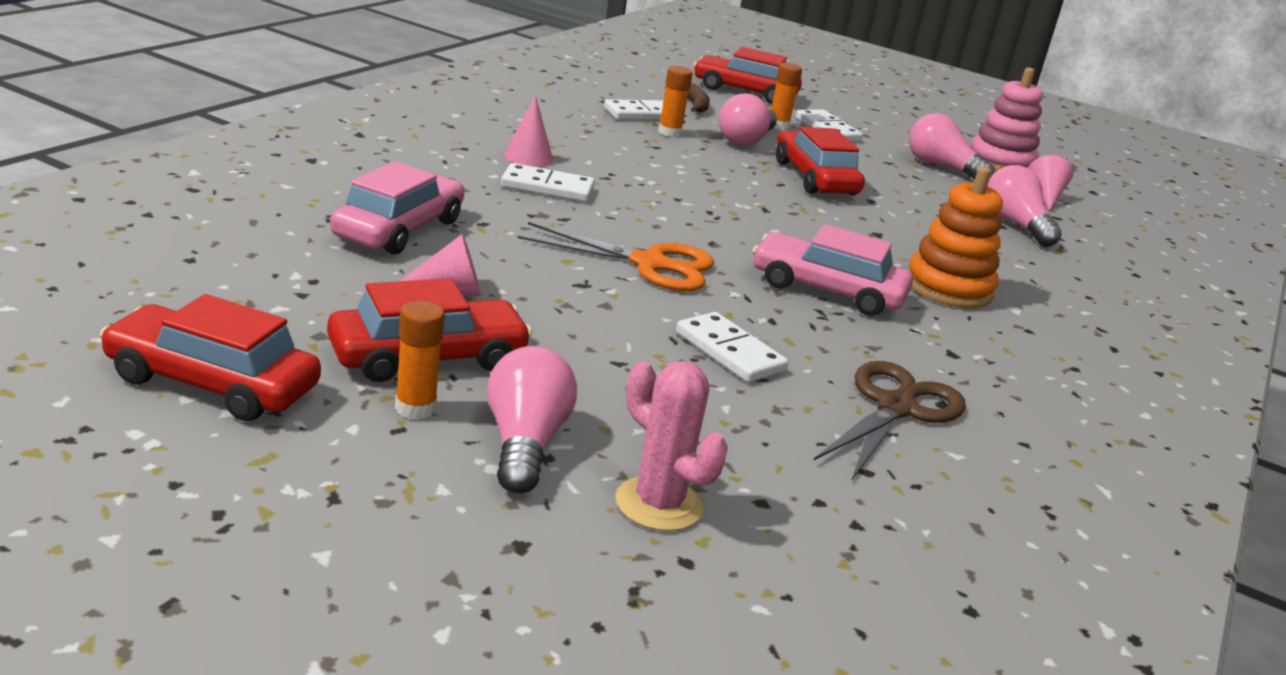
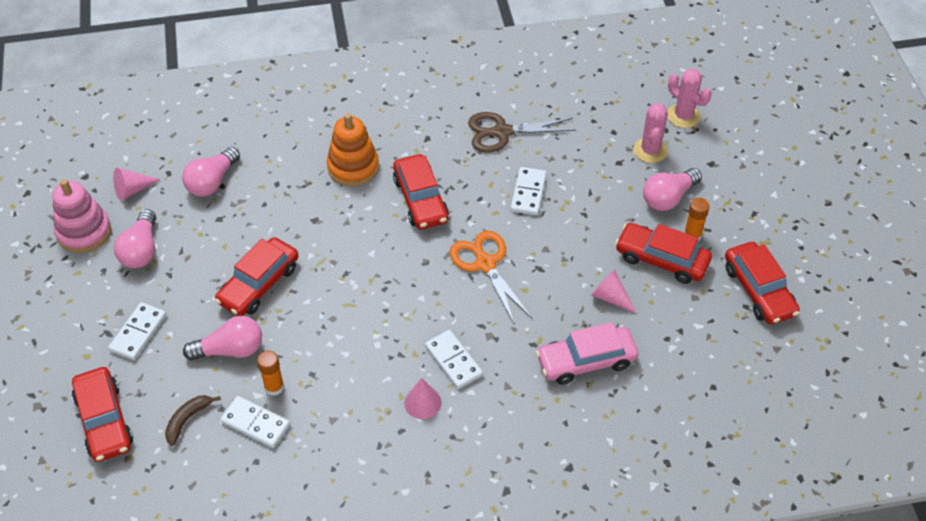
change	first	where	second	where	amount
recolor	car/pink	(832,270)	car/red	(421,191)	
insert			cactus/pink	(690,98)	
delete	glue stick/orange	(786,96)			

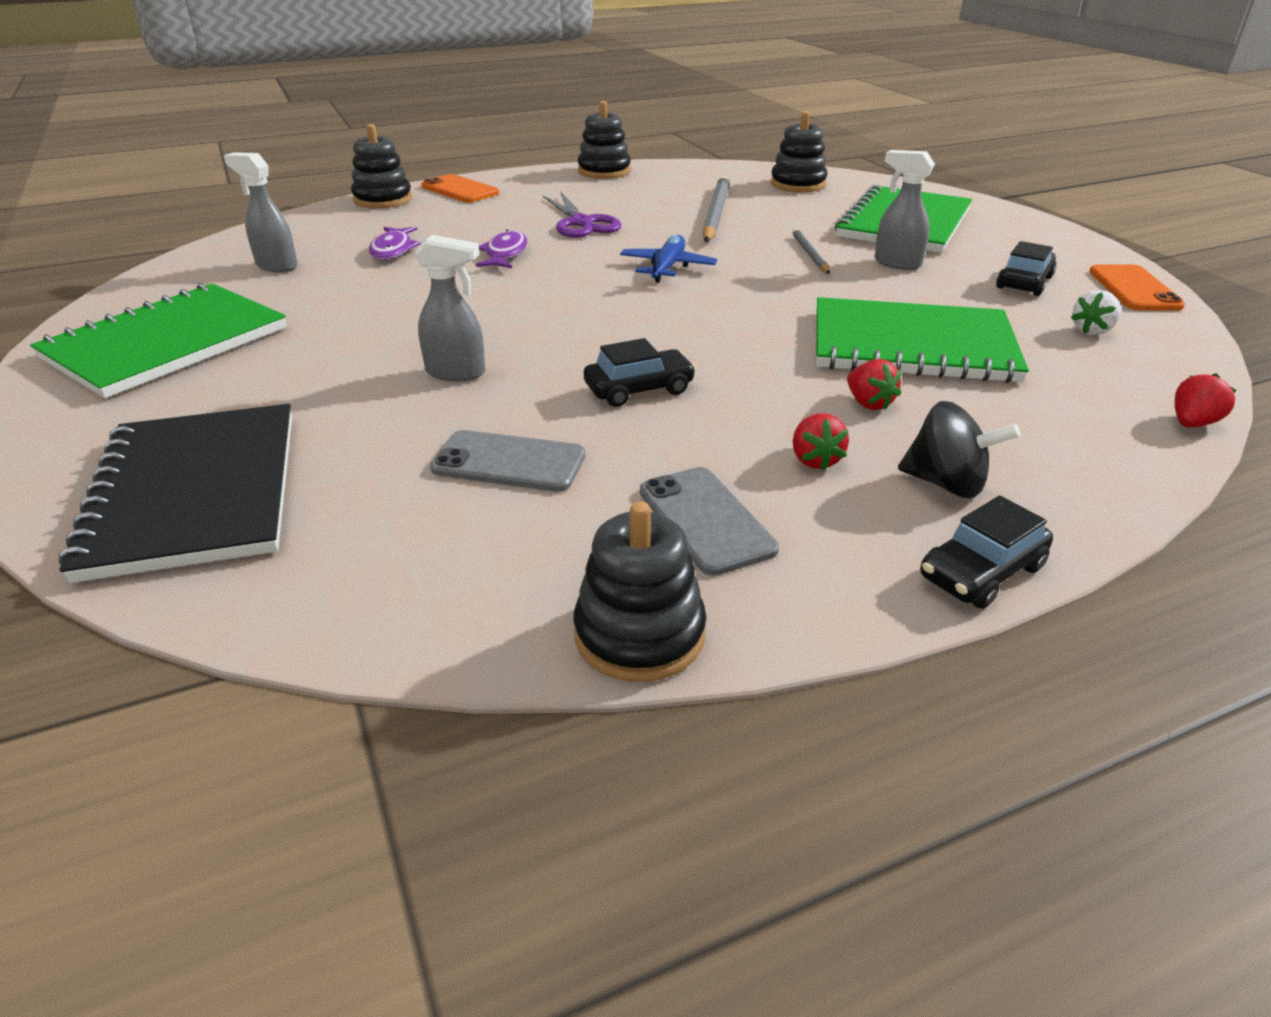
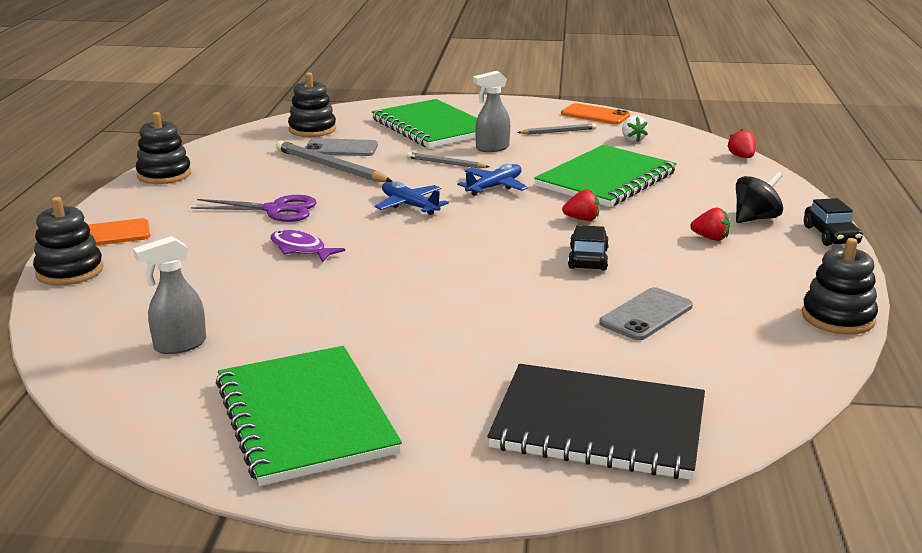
change	first	where	second	where	amount
move	phone/grey	(709,521)		(341,147)	
insert			plane/blue	(492,180)	
replace	car/black	(1026,268)	pencil/grey	(556,129)	
move	strawberry/red	(874,384)		(581,205)	
delete	fish/purple	(395,243)			
delete	spray bottle/grey	(450,308)			

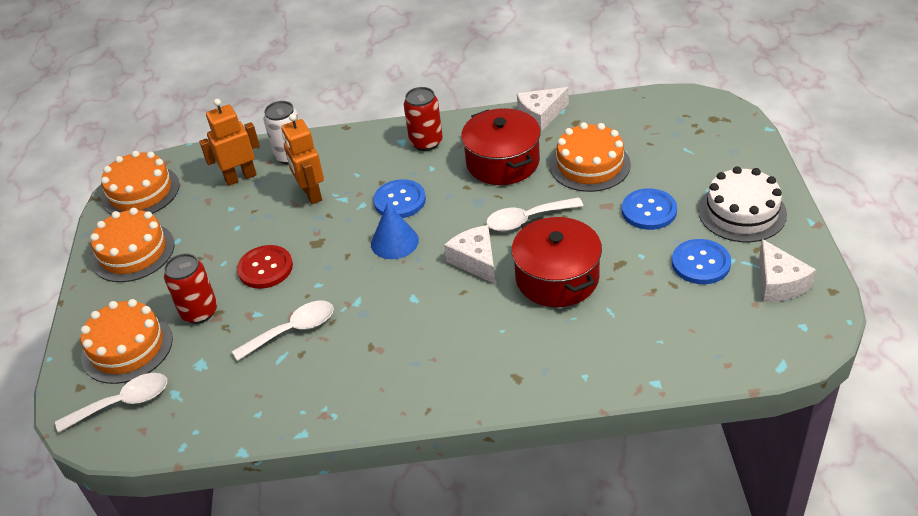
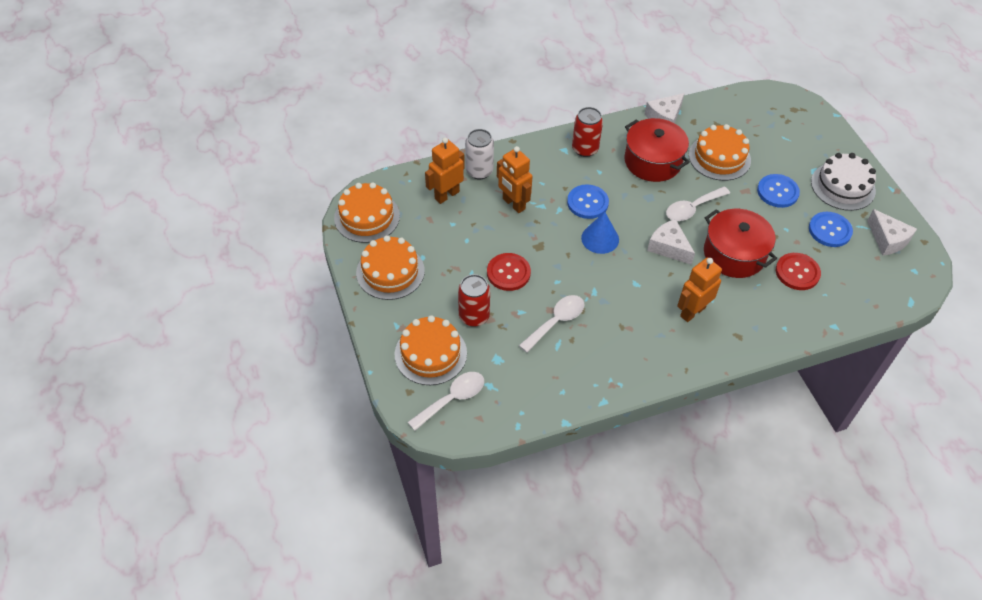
change	first	where	second	where	amount
insert			robot/orange	(699,290)	
insert			button/red	(798,271)	

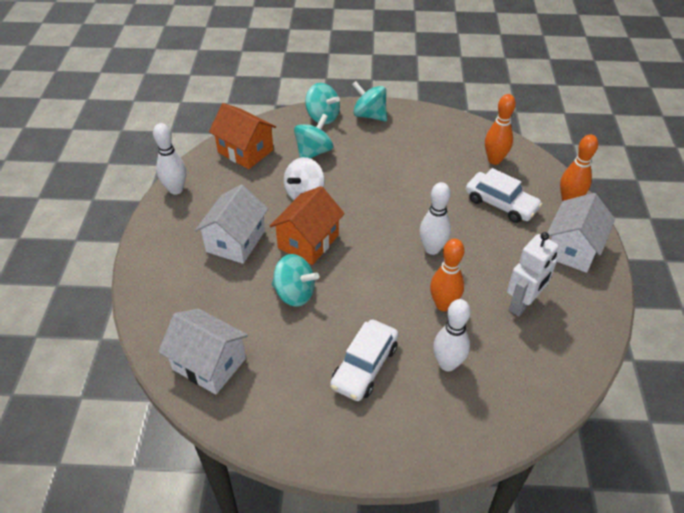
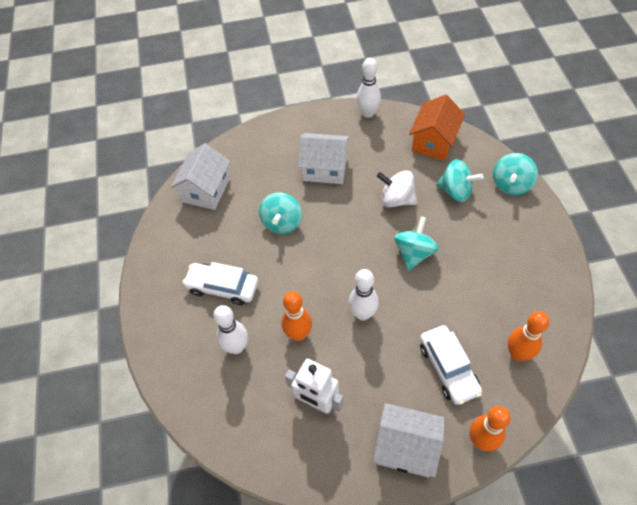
change	first	where	second	where	amount
move	spinning top/turquoise	(369,101)		(416,243)	
rotate	car/white	(504,195)		(451,365)	45 degrees counterclockwise
delete	house/orange	(307,225)			

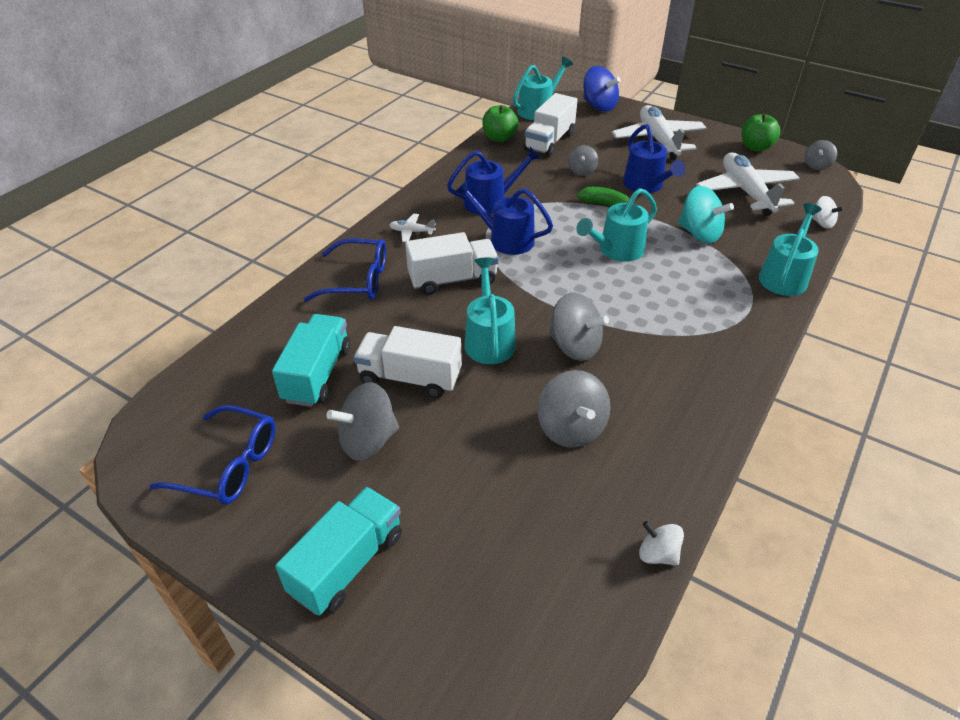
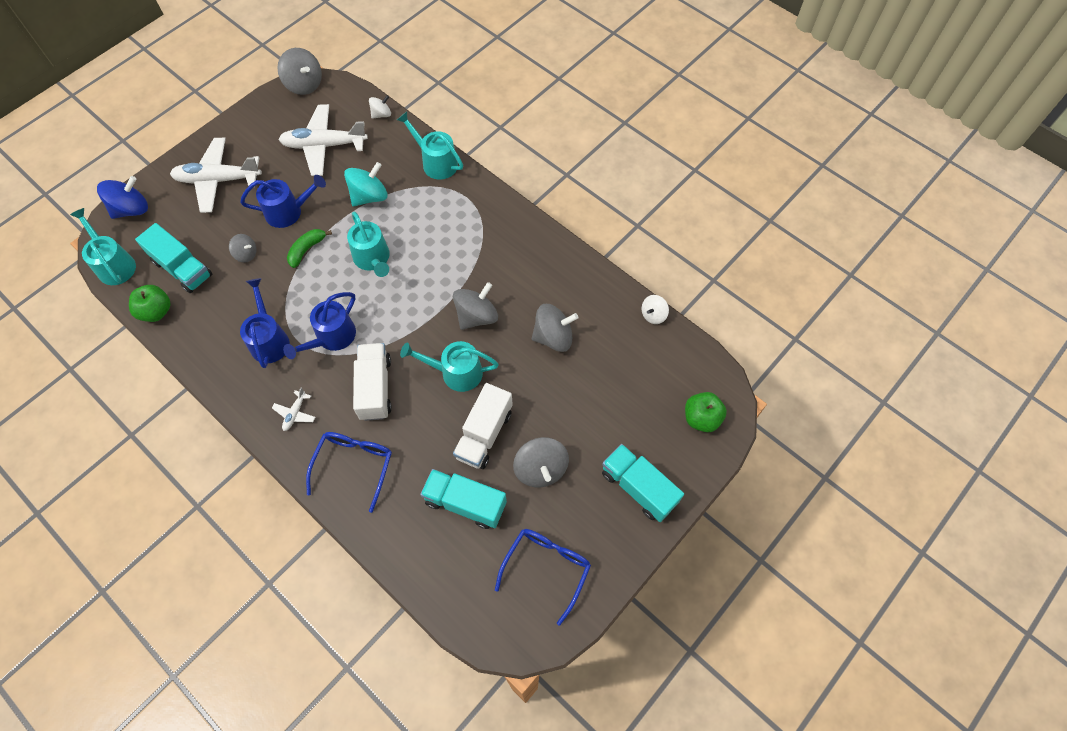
change	first	where	second	where	amount
recolor	truck/white	(551,125)	truck/turquoise	(173,258)	
resize	spinning top/grey	(821,155)		(299,71)	x1.73
move	apple/green	(760,132)		(706,412)	

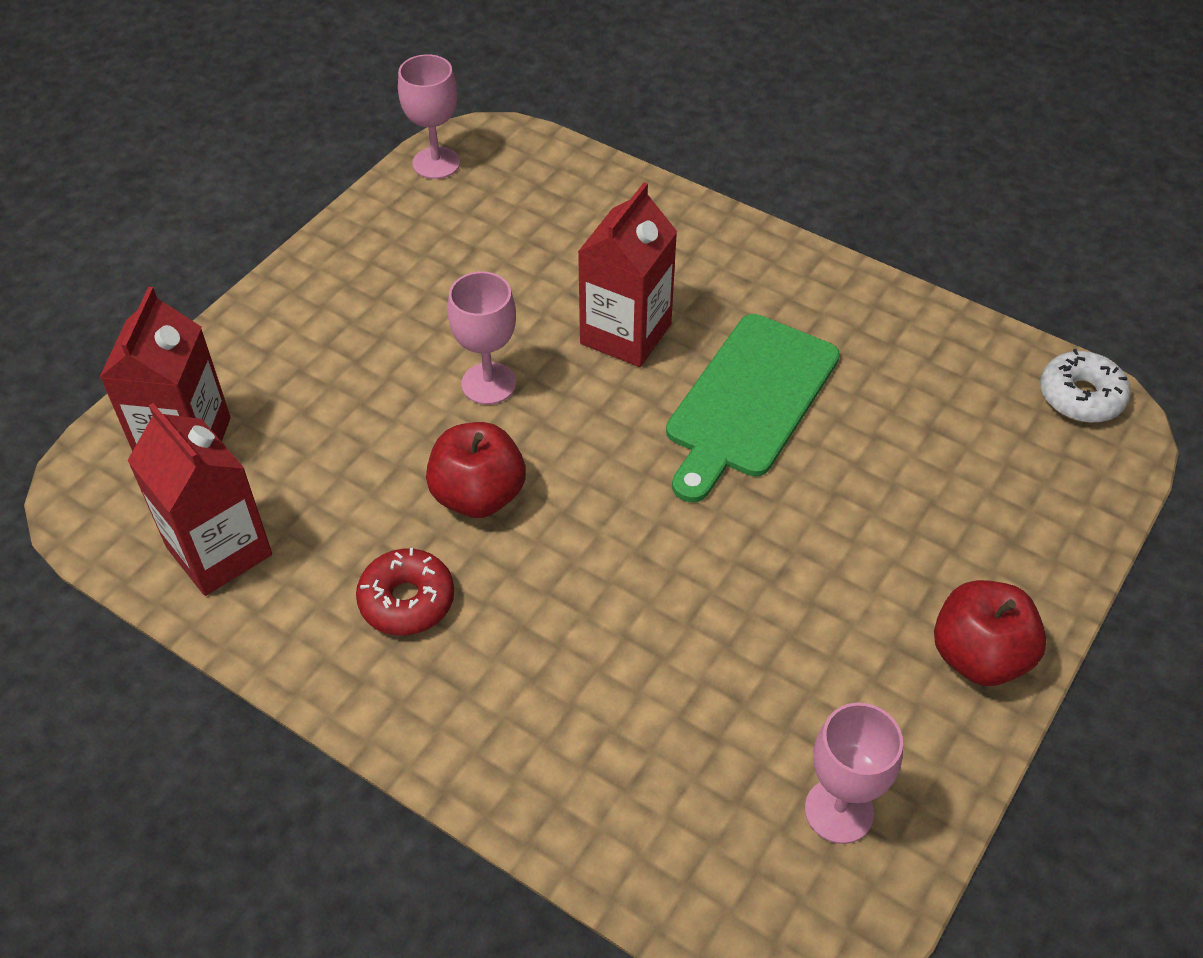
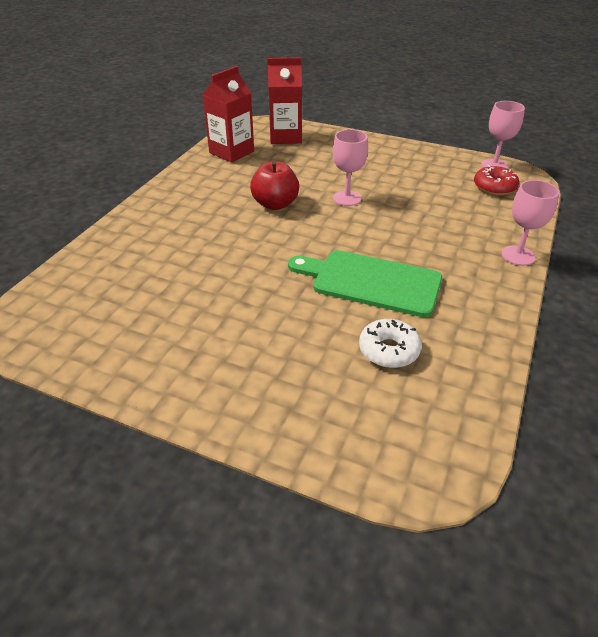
change	first	where	second	where	amount
move	donut/white	(1085,386)		(390,343)	
move	donut/red	(405,591)		(496,180)	
move	goblet/pink	(854,773)		(530,223)	
delete	carton/red	(627,274)			
delete	apple/red	(990,633)			

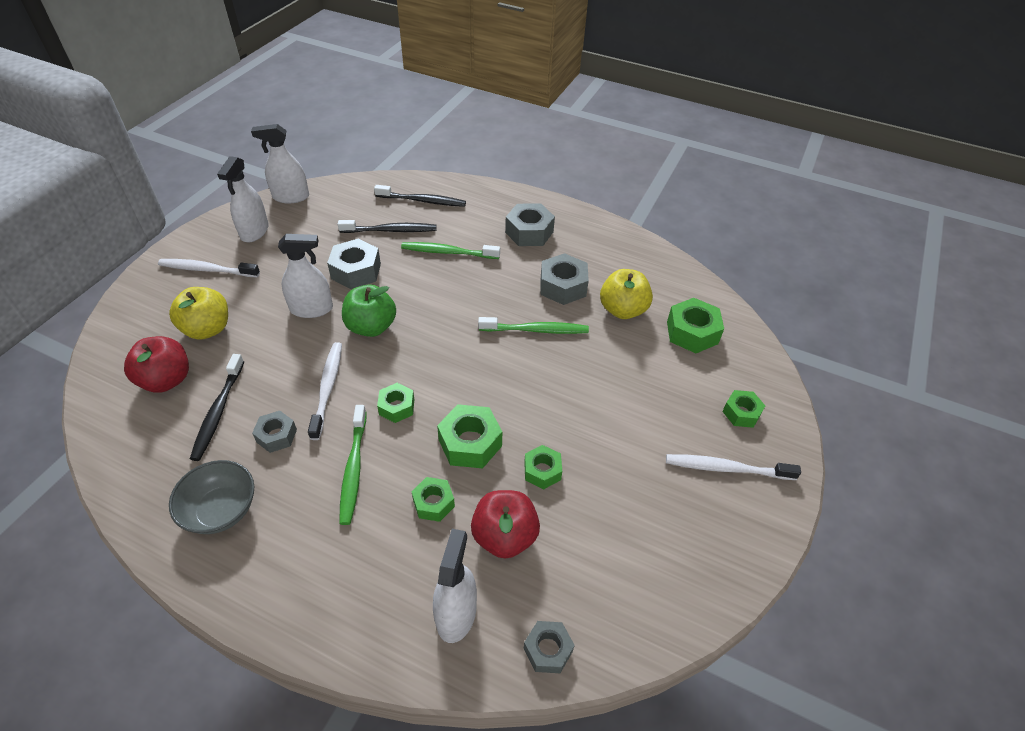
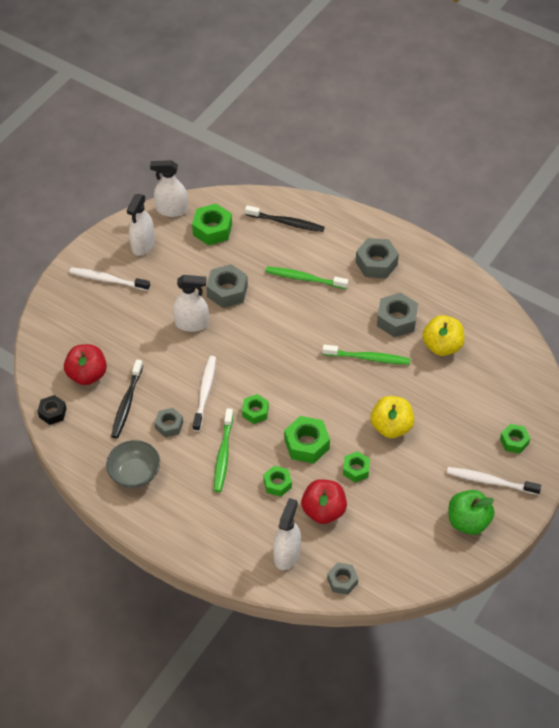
change	first	where	second	where	amount
insert			nut/black	(52,410)	
move	nut/green	(695,325)		(212,224)	
move	apple/yellow	(198,313)		(392,417)	
move	apple/green	(369,310)		(471,512)	
delete	toothbrush/black	(387,226)			

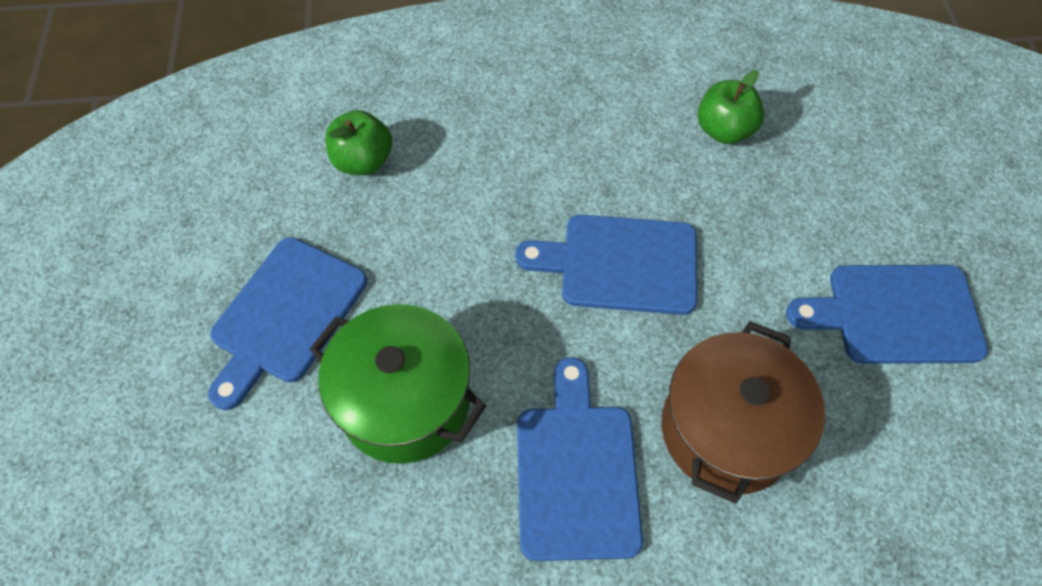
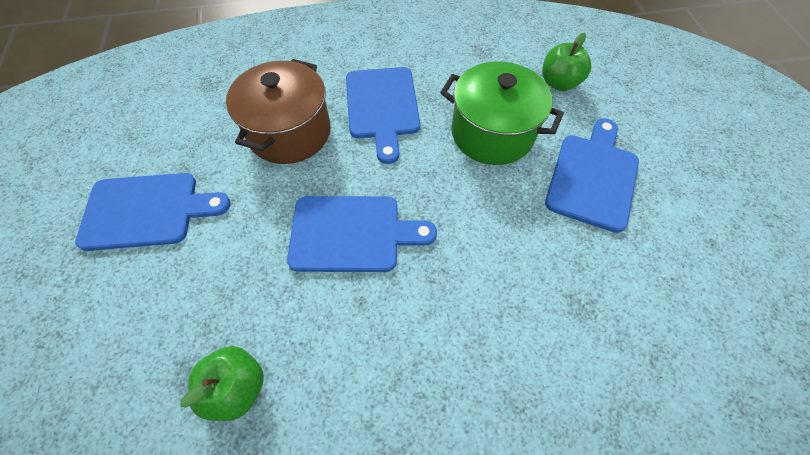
change	first	where	second	where	amount
move	apple/green	(358,142)		(566,62)	

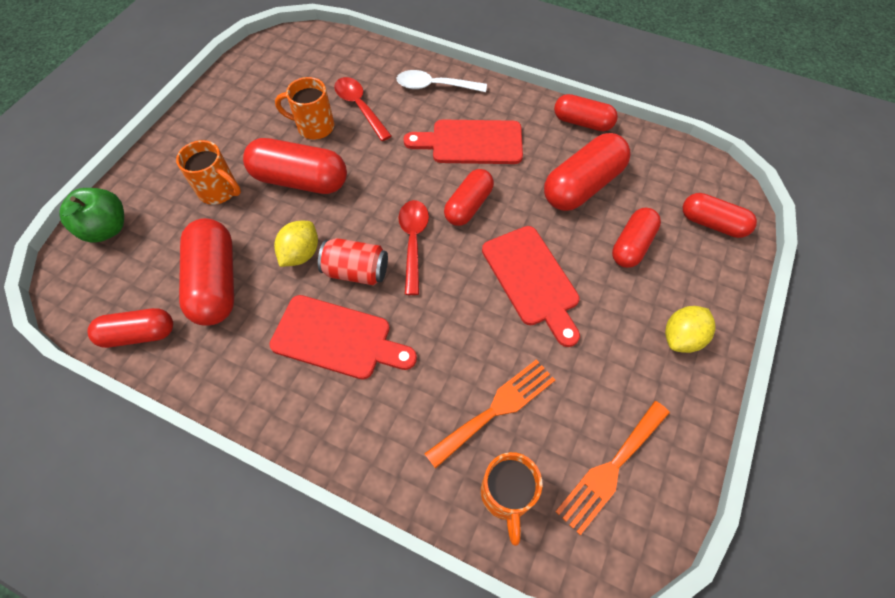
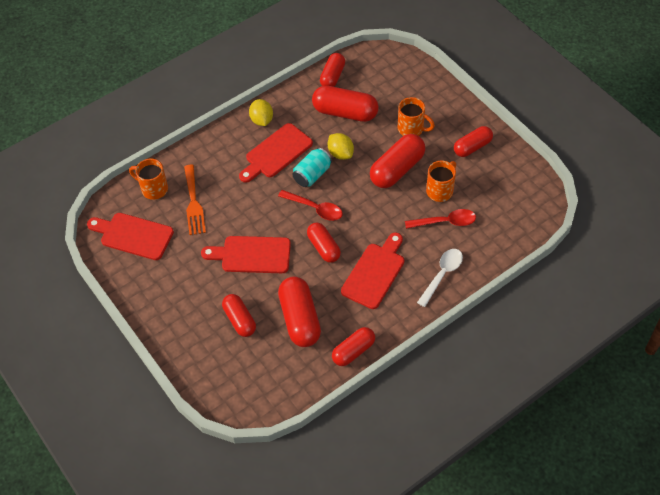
change	first	where	second	where	amount
replace	fork/orange	(612,468)	cutting board/red	(130,236)	
move	lemon/yellow	(690,329)		(261,112)	
recolor	can/red	(353,262)	can/turquoise	(312,167)	
rotate	mug/orange	(208,172)		(416,116)	120 degrees counterclockwise
move	capsule/red	(720,215)		(473,141)	
delete	apple/green	(91,215)			

